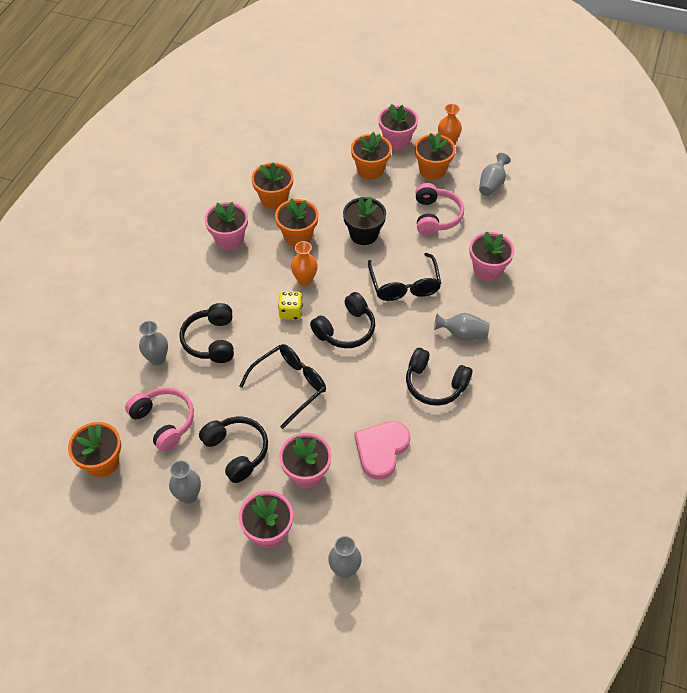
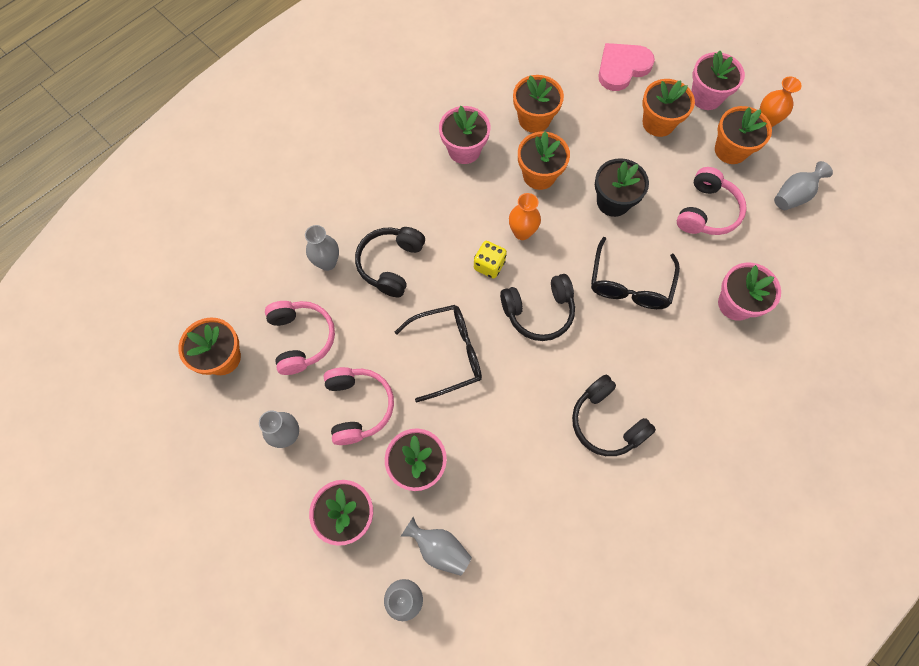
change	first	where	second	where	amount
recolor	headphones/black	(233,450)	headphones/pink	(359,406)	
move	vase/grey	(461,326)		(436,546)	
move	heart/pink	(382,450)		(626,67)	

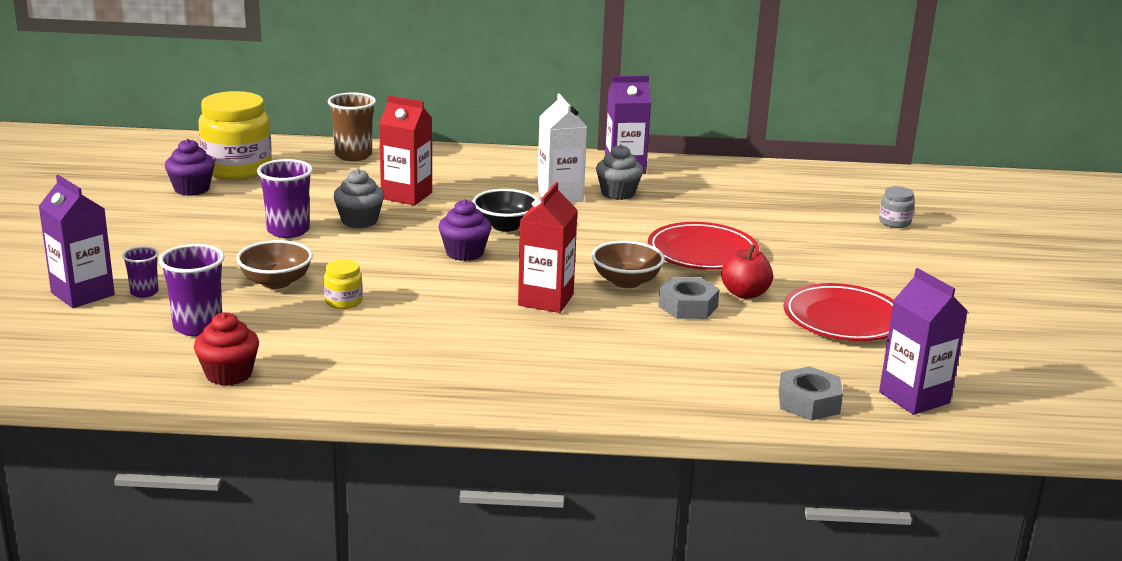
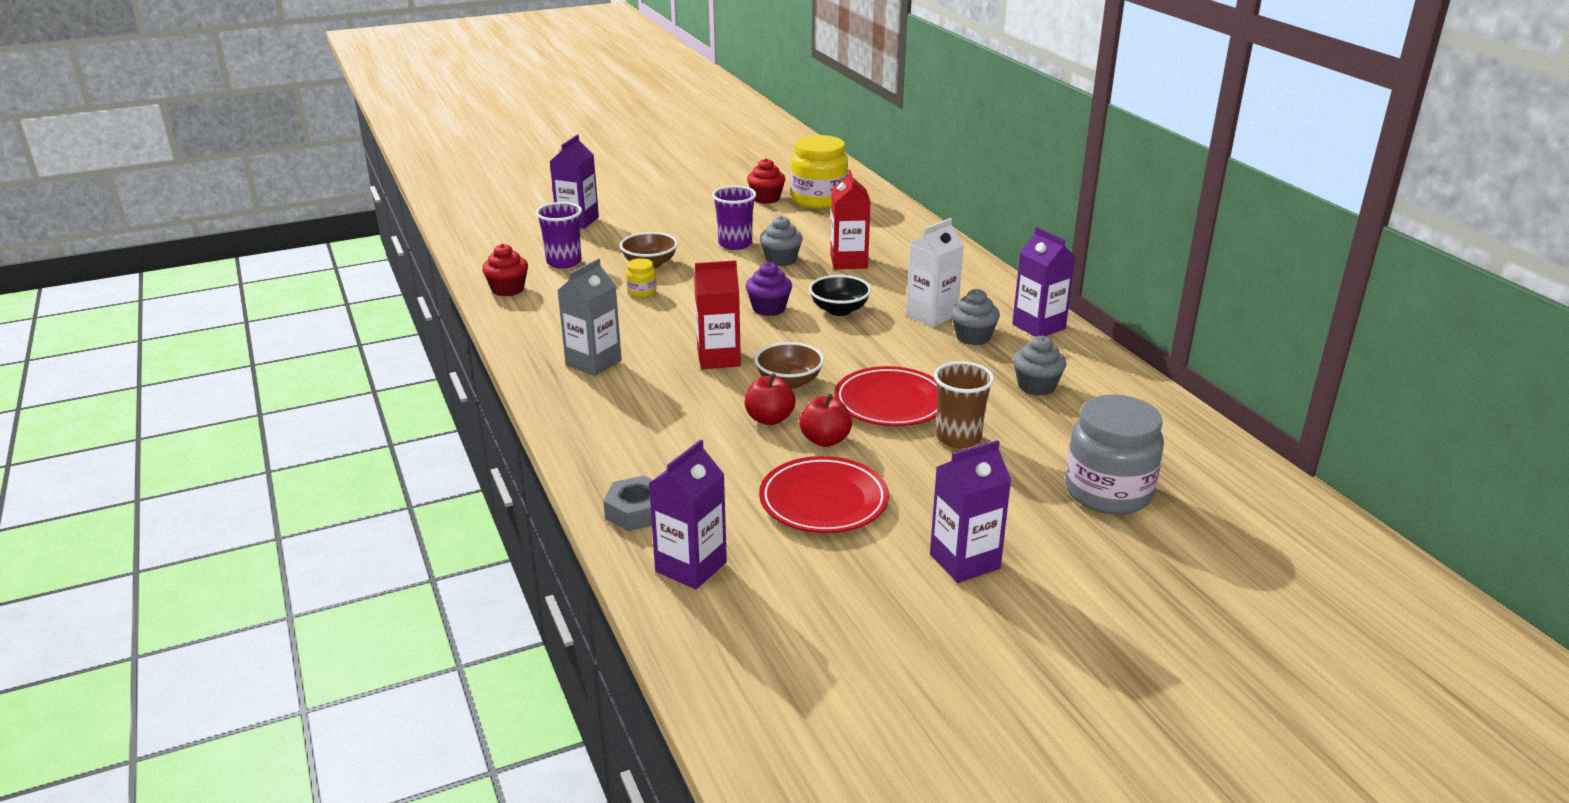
change	first	where	second	where	amount
insert			carton/grey	(589,317)	
replace	nut/grey	(689,298)	apple/red	(769,399)	
recolor	cupcake/purple	(190,167)	cupcake/red	(766,181)	
insert			carton/purple	(970,511)	
move	cup/brown	(352,126)		(964,404)	
insert			cupcake/grey	(1039,366)	
resize	jar/grey	(897,207)		(1114,454)	x2.23
delete	cup/purple	(140,272)			

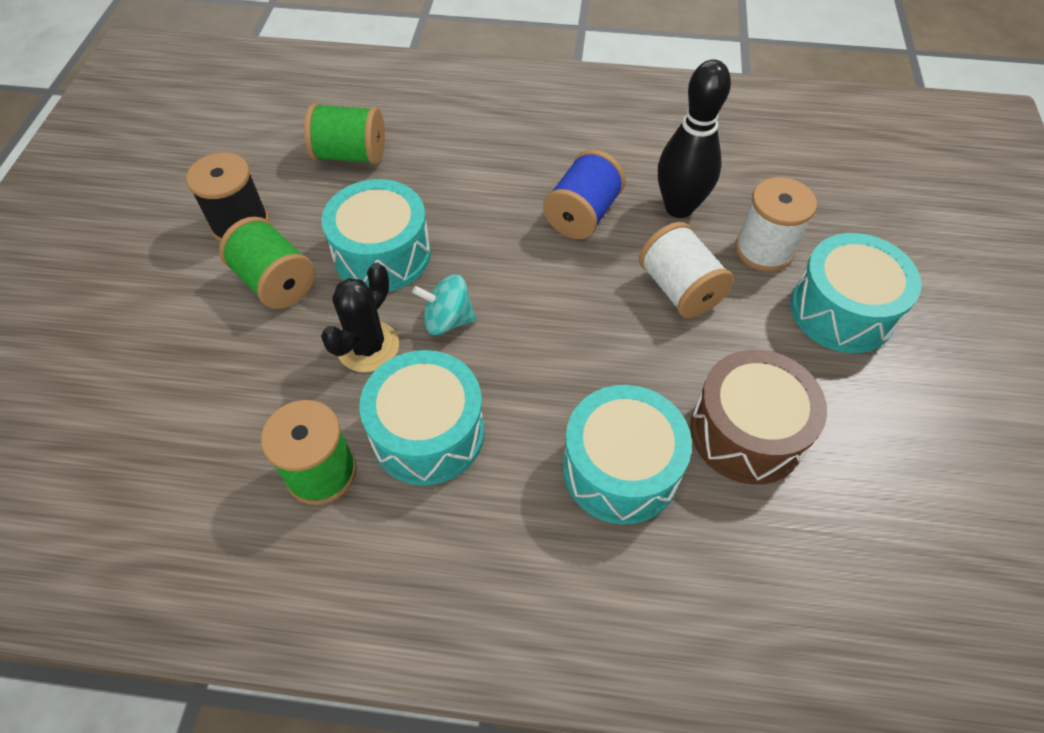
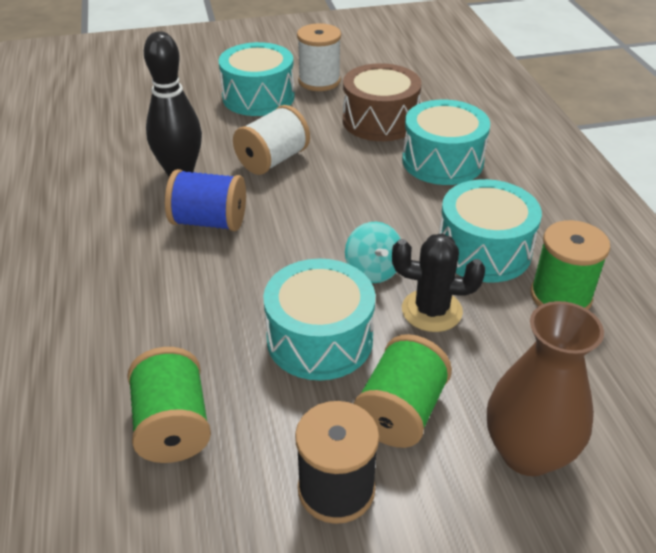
change	first	where	second	where	amount
move	spool/white	(776,224)		(319,57)	
insert			vase/brown	(545,388)	

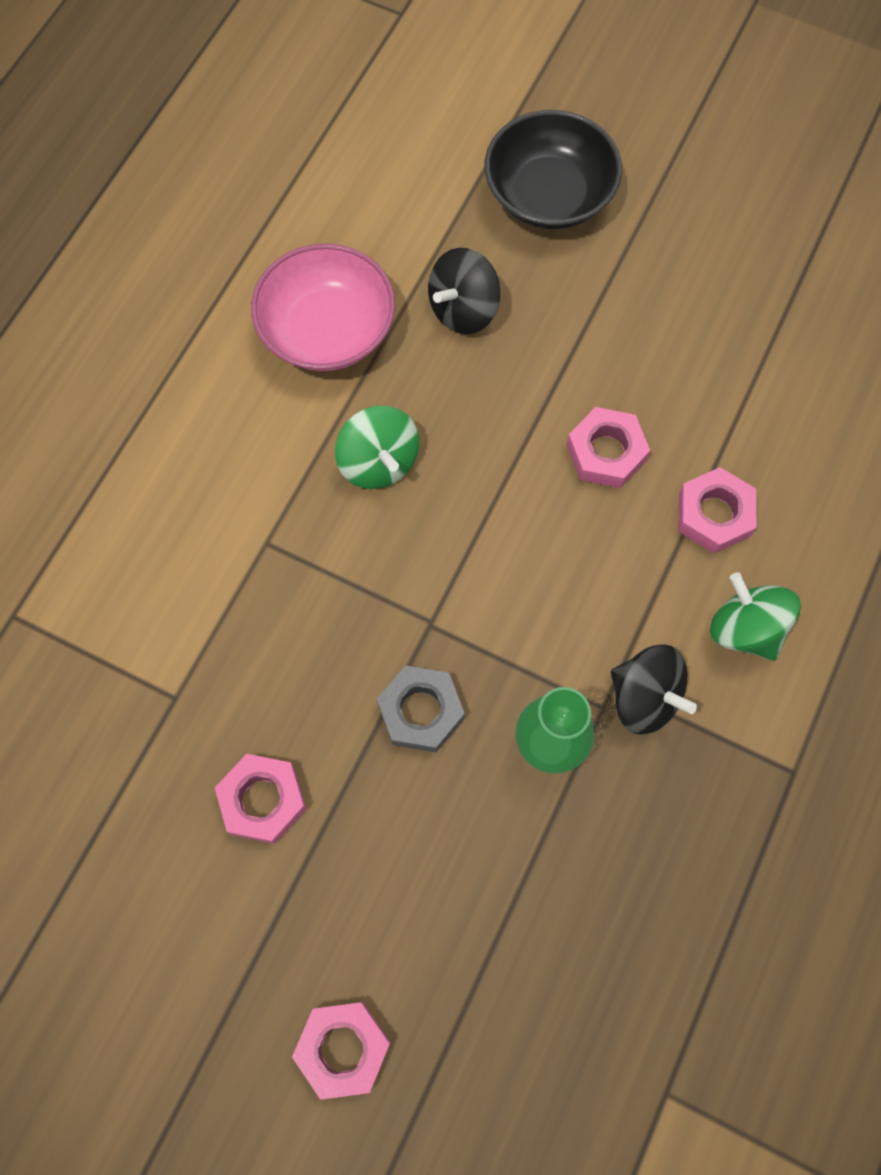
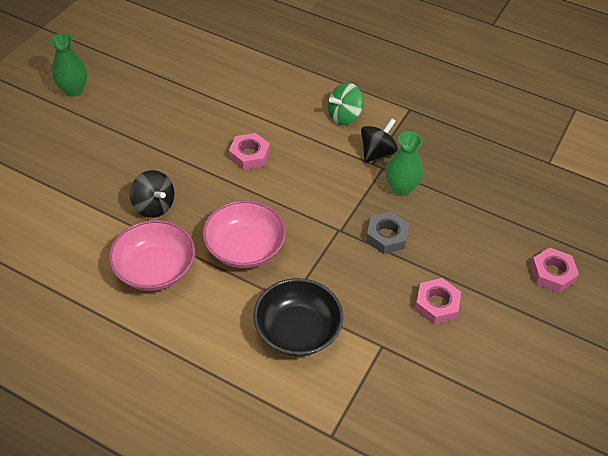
change	first	where	second	where	amount
insert			vase/green	(68,65)	
replace	spinning top/green	(377,447)	bowl/pink	(244,234)	
move	bowl/black	(553,169)		(298,317)	
delete	nut/pink	(717,510)			

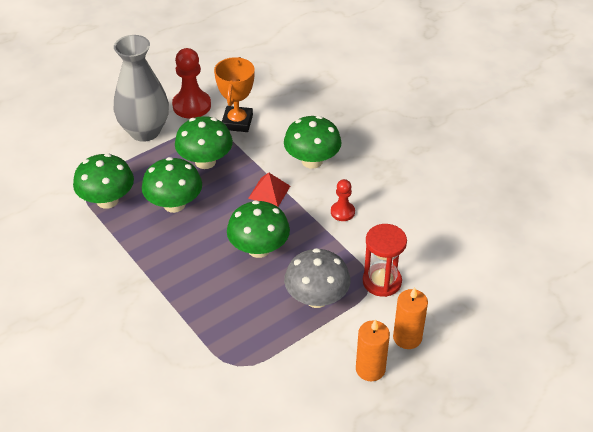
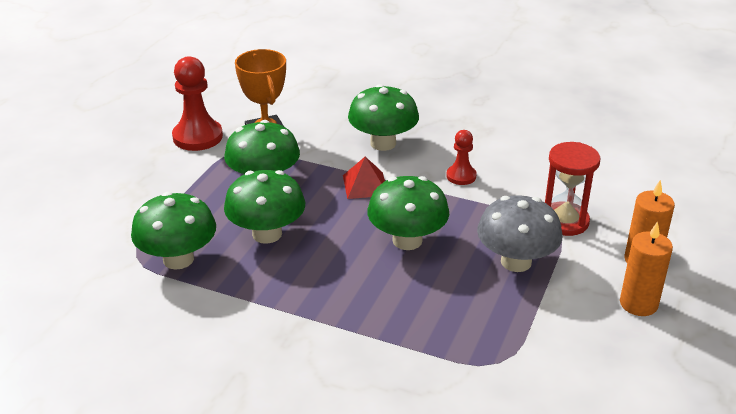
change	first	where	second	where	amount
delete	vase/grey	(141,88)			

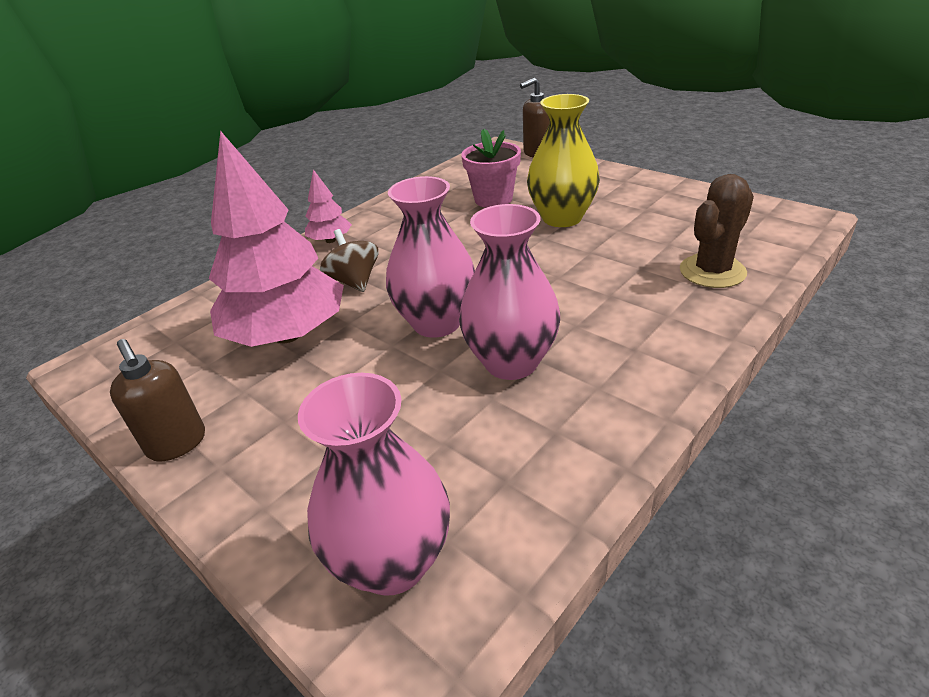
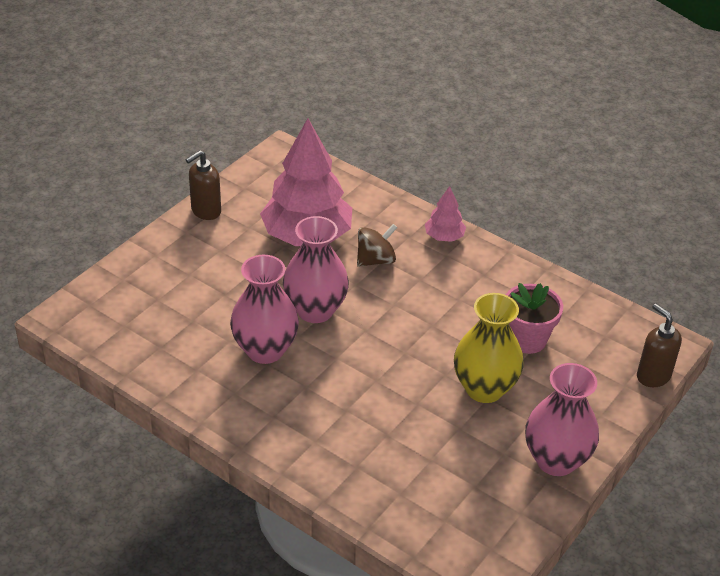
change	first	where	second	where	amount
move	vase/pink	(374,484)		(562,419)	
delete	cactus/brown	(717,231)			

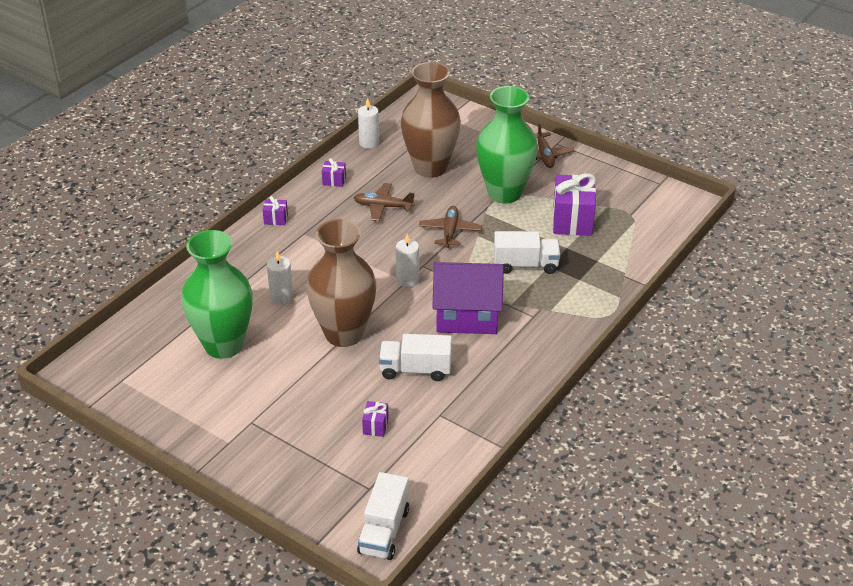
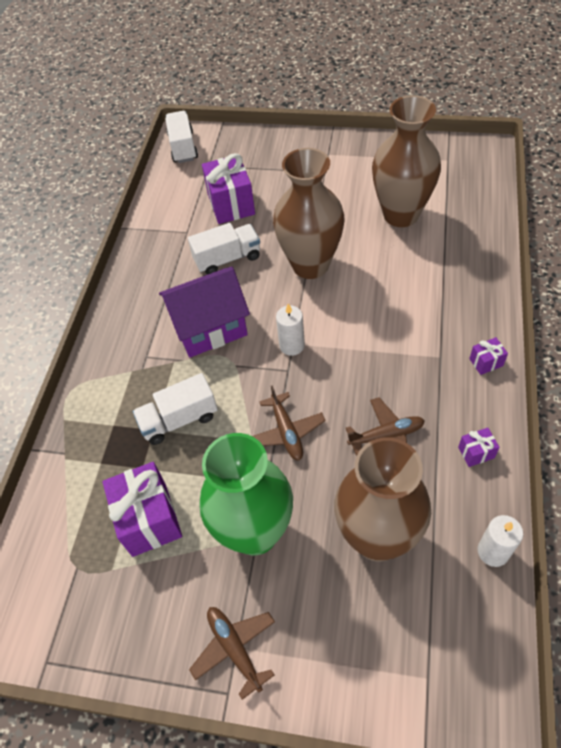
change	first	where	second	where	amount
resize	gift/purple	(375,419)		(228,188)	x2.15
recolor	vase/green	(217,294)	vase/brown	(406,161)	
delete	candle/white	(280,278)			

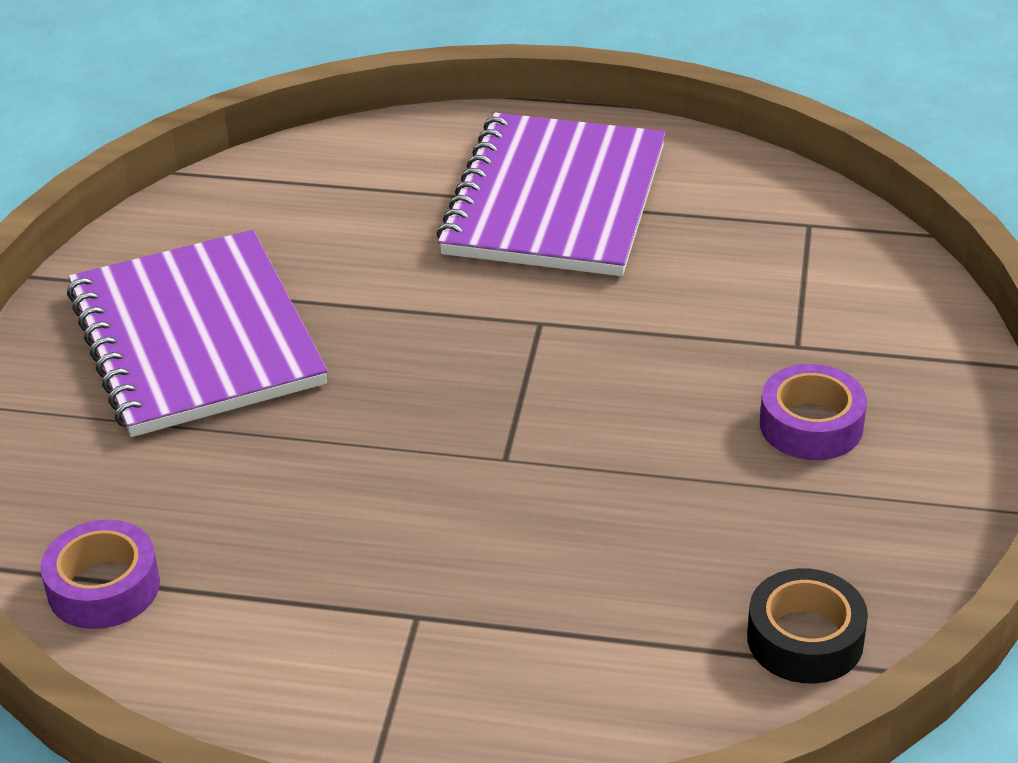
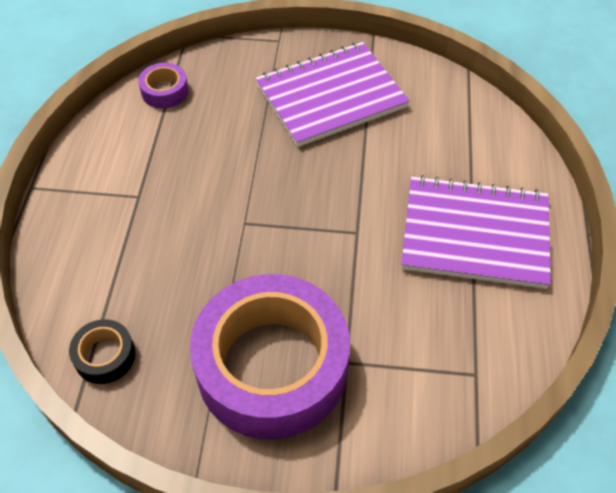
change	first	where	second	where	amount
resize	tape/purple	(813,412)		(270,356)	x2.48

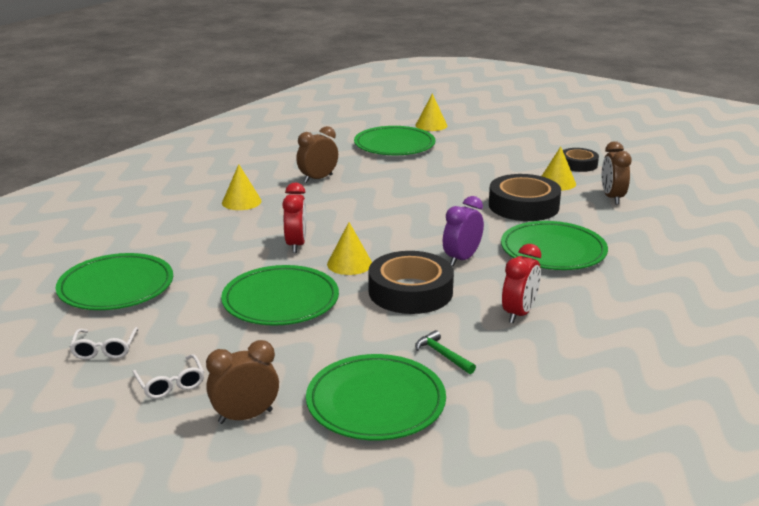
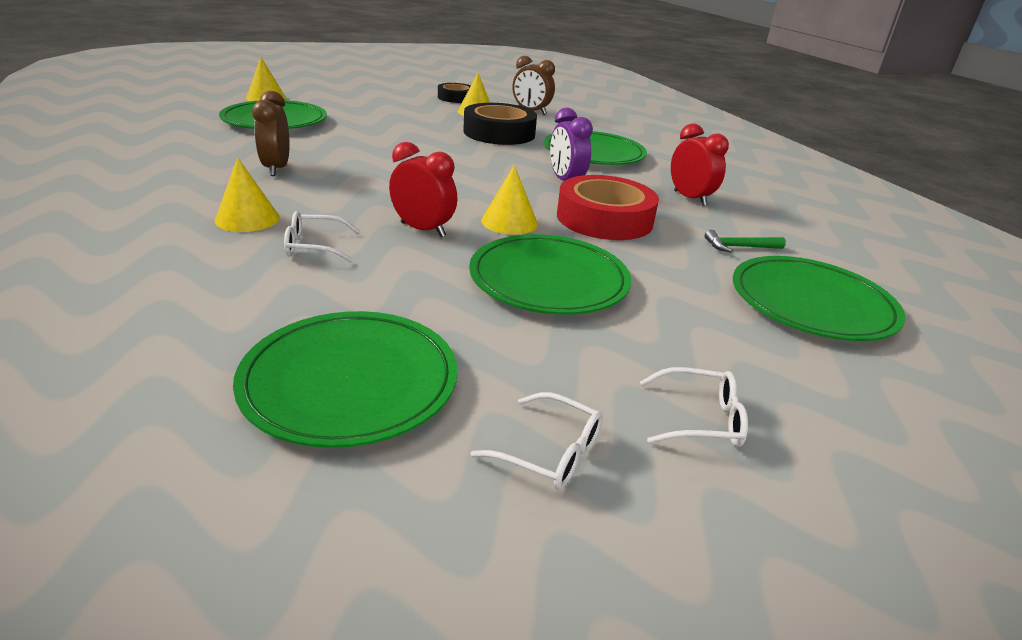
change	first	where	second	where	amount
insert			glasses/white	(322,236)	
recolor	tape/black	(411,282)	tape/red	(608,207)	
delete	clock/brown	(242,382)			

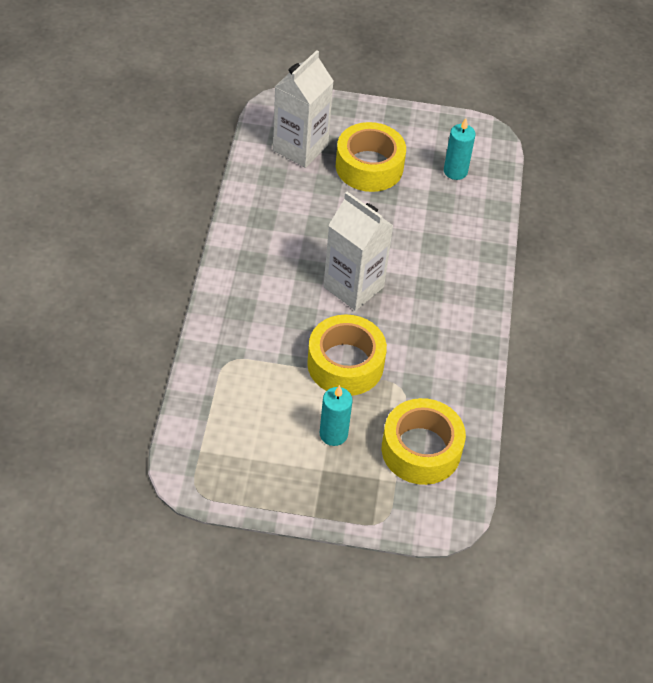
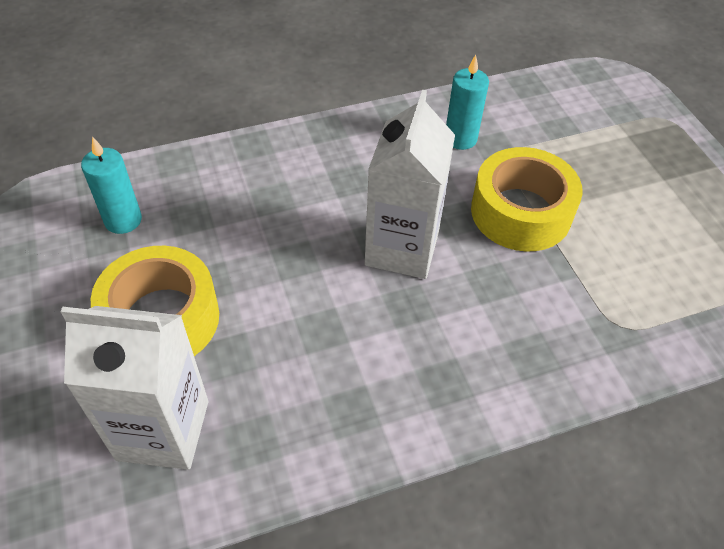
change	first	where	second	where	amount
move	candle/turquoise	(336,415)		(467,102)	
delete	tape/yellow	(424,441)			

